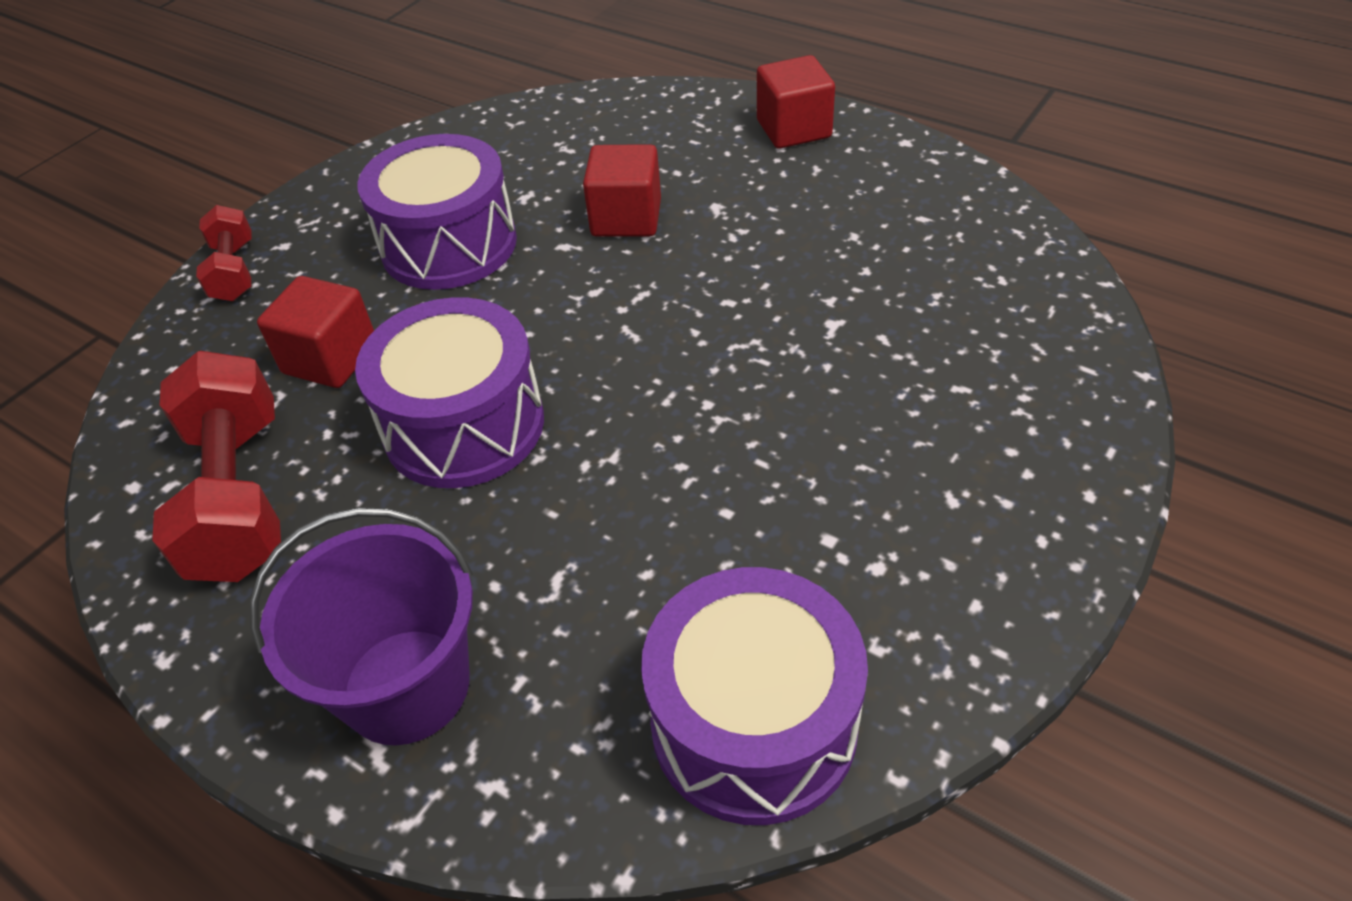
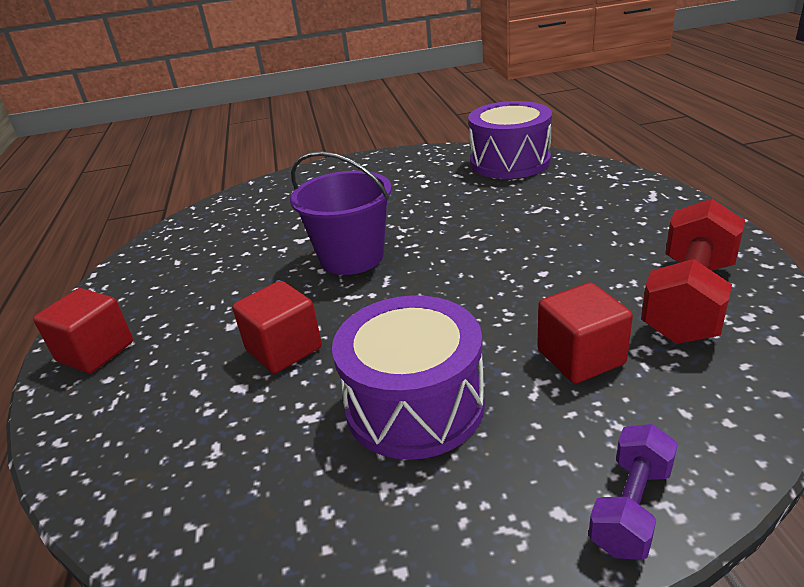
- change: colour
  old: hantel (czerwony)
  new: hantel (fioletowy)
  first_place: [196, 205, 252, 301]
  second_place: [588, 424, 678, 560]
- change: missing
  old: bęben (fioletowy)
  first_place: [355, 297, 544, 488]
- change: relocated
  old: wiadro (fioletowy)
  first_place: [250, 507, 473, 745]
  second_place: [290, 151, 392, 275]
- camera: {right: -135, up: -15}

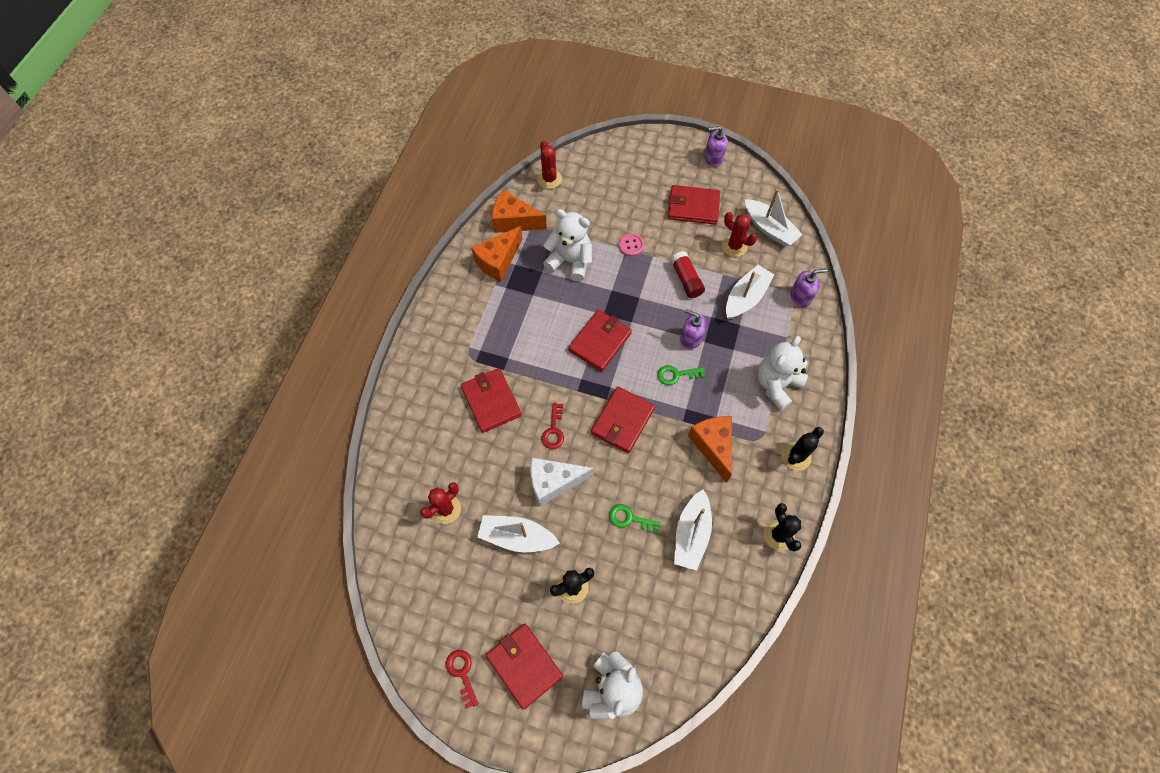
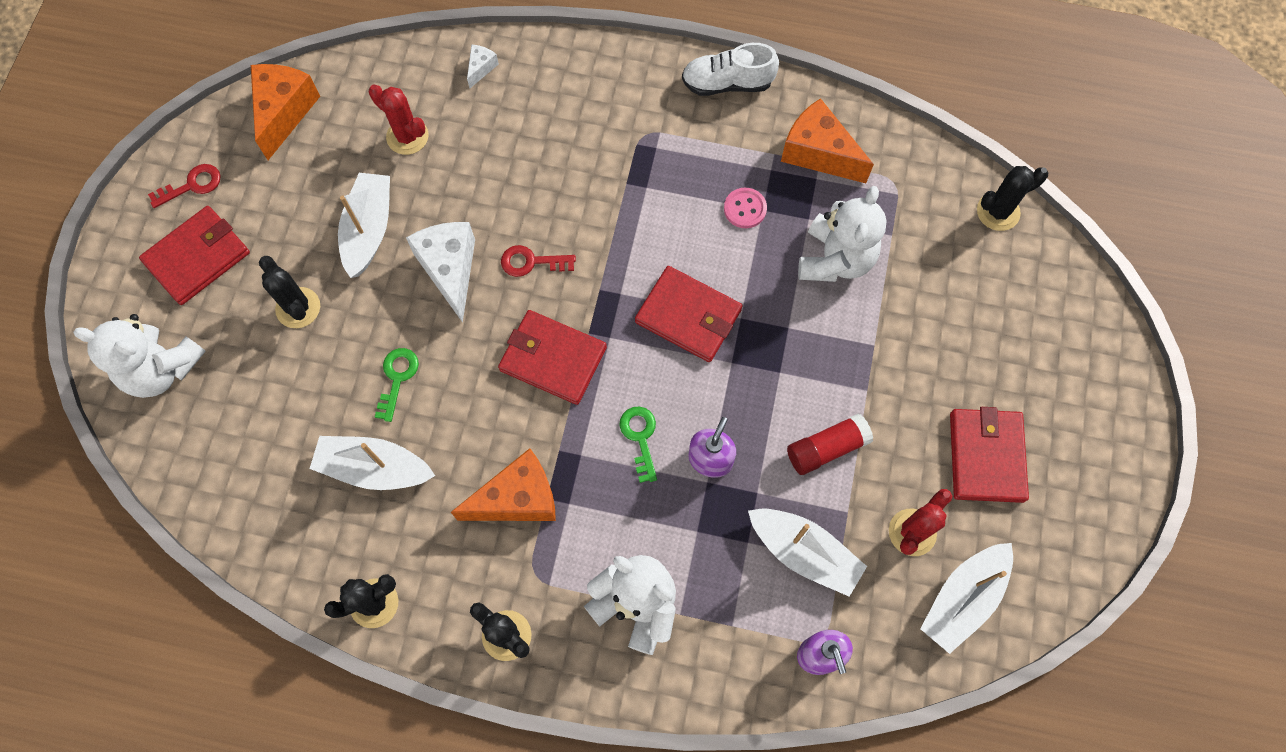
- change: missing
  old: dozownik mydła (fioletowy)
  first_place: [704, 126, 728, 167]
- change: colour
  old: kaktus (czerwony)
  new: kaktus (czarny)
  first_place: [537, 140, 562, 189]
  second_place: [977, 166, 1048, 231]
- change: relocated
  old: ser (pomarańczowy)
  first_place: [492, 190, 547, 233]
  second_place: [251, 64, 320, 160]
- change: relocated
  old: guzik (różowy)
  first_place: [619, 233, 644, 257]
  second_place: [724, 188, 767, 228]
- change: missing
  old: portfel (czerwony)
  first_place: [461, 368, 522, 433]
- change: appeared
  new: but (biały)
  second_place: [682, 43, 779, 96]
- change: appeared
  new: ser (biały)
  second_place: [467, 44, 499, 88]
- camera: {right: 85, up: 5}

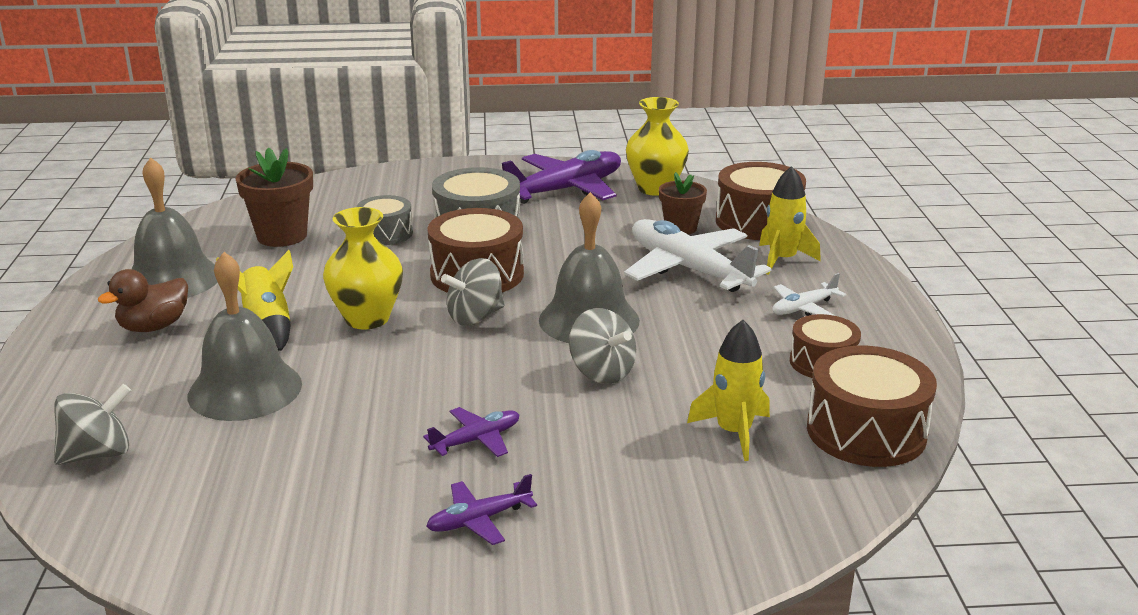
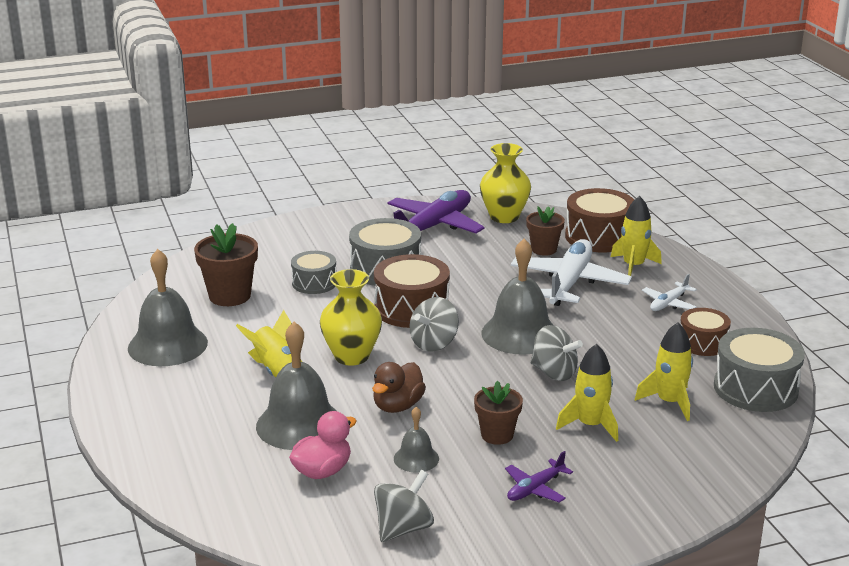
- change: spun
  old: samolot (biały)
  first_place: [624, 219, 771, 292]
  second_place: [511, 239, 632, 306]
  degrees: 75
- change: relocated
  old: kaczka (brązowy)
  first_place: [98, 269, 188, 332]
  second_place: [372, 362, 426, 413]
- change: colour
  old: bęben (brązowy)
  new: bęben (szary)
  first_place: [807, 346, 937, 467]
  second_place: [714, 328, 805, 412]
- change: relocated
  old: bączek (szary)
  first_place: [54, 384, 131, 465]
  second_place: [374, 470, 434, 542]
- change: exchanged
  old: samolot (fioletowy)
  new: doniczka (brązowy)
  first_place: [423, 407, 519, 457]
  second_place: [474, 380, 523, 445]
- change: appeared
  new: rakieta (żółty)
  second_place: [556, 344, 618, 442]
- change: appeared
  new: dzwonek (szary)
  second_place: [394, 407, 439, 472]
- change: appeared
  new: kaczka (różowy)
  second_place: [289, 411, 357, 479]
- camera: {right: -15, up: 0}

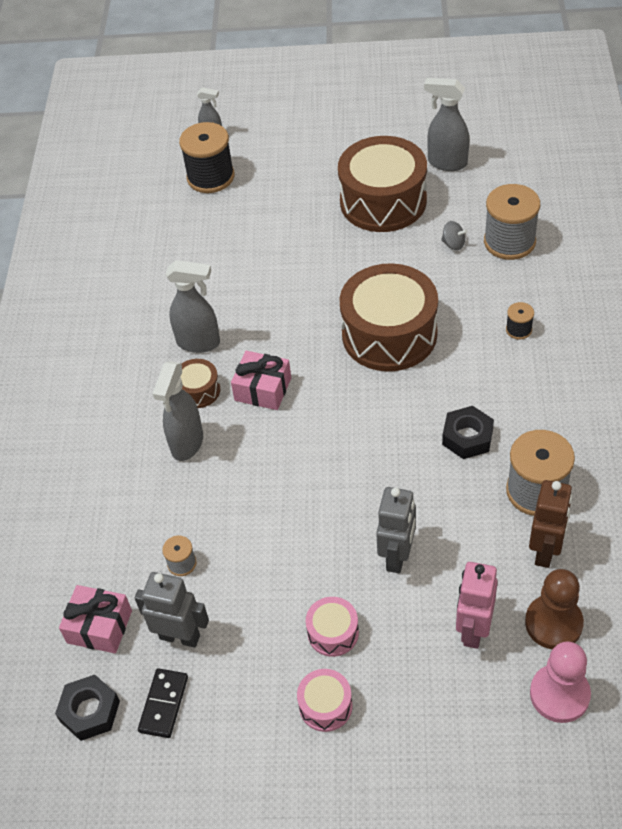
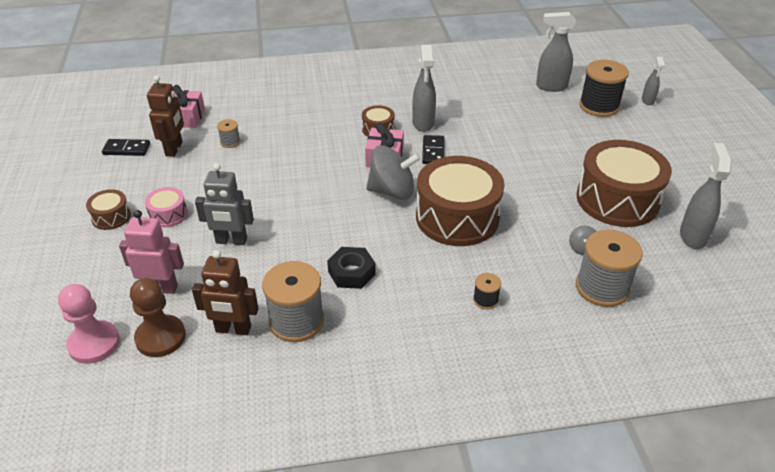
- change: relocated
  old: spryskiwacz (szary)
  first_place: [152, 361, 203, 461]
  second_place: [536, 12, 576, 92]
- change: colour
  old: robot (szary)
  new: robot (brązowy)
  first_place: [135, 572, 209, 648]
  second_place: [147, 75, 184, 157]
- change: colour
  old: bęben (różowy)
  new: bęben (brązowy)
  first_place: [297, 669, 353, 732]
  second_place: [86, 189, 131, 230]
- change: missing
  old: nakrętka (czarny)
  first_place: [55, 675, 120, 741]
- change: appeared
  new: kostka domina (czarny)
  second_place: [422, 135, 444, 164]
- change: appeared
  new: bączek (szary)
  second_place: [366, 145, 421, 200]
- camera: {right: 75, up: -10}

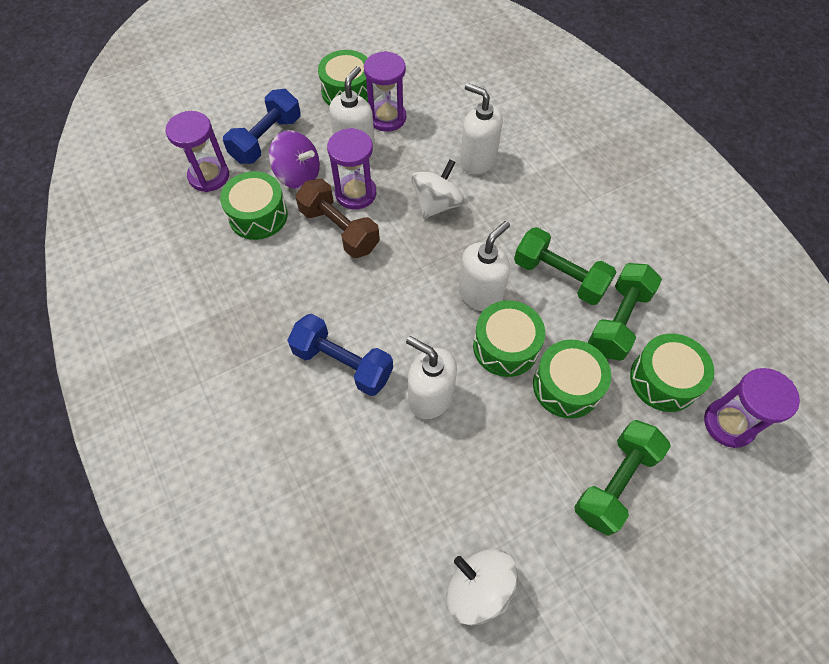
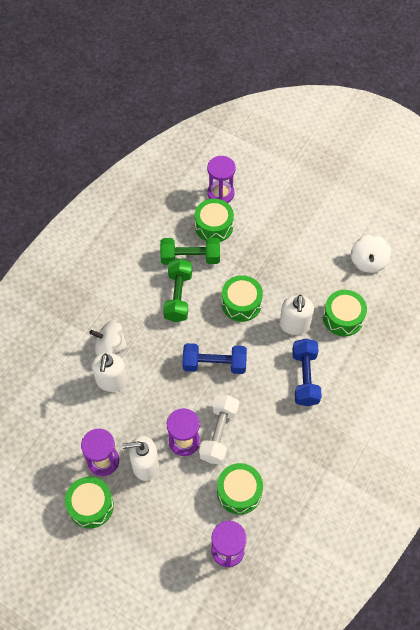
- change: relocated
  old: hantel (niebieski)
  first_place: [223, 89, 301, 164]
  second_place: [183, 343, 247, 374]
- change: missing
  old: bączek (fioletowy)
  first_place: [269, 130, 320, 189]
- change: relocated
  old: bączek (biały)
  first_place: [411, 159, 465, 219]
  second_place: [89, 320, 127, 355]
- change: colour
  old: hantel (brązowy)
  new: hantel (biały)
  first_place: [295, 179, 380, 258]
  second_place: [199, 395, 239, 464]
- change: missing
  old: dozownik mydła (biały)
  first_place: [459, 221, 510, 311]
- change: relocated
  old: bęben (zielony)
  first_place: [533, 339, 611, 419]
  second_place: [323, 290, 367, 336]
- change: missing
  old: hantel (zielony)
  first_place: [574, 420, 671, 536]
- camera: {right: -120, up: 0}

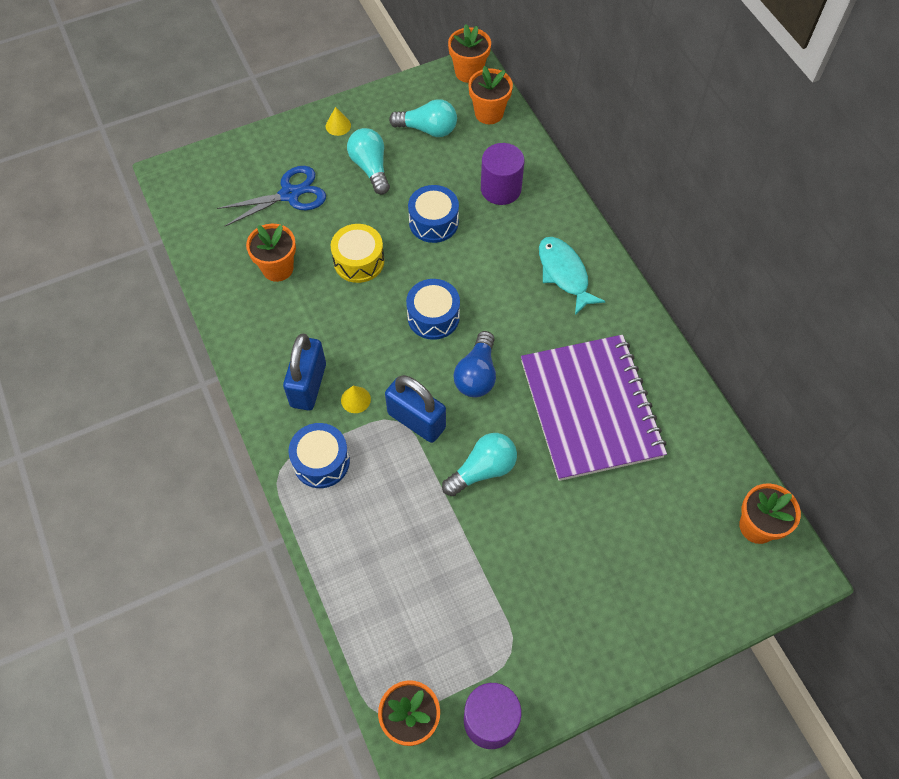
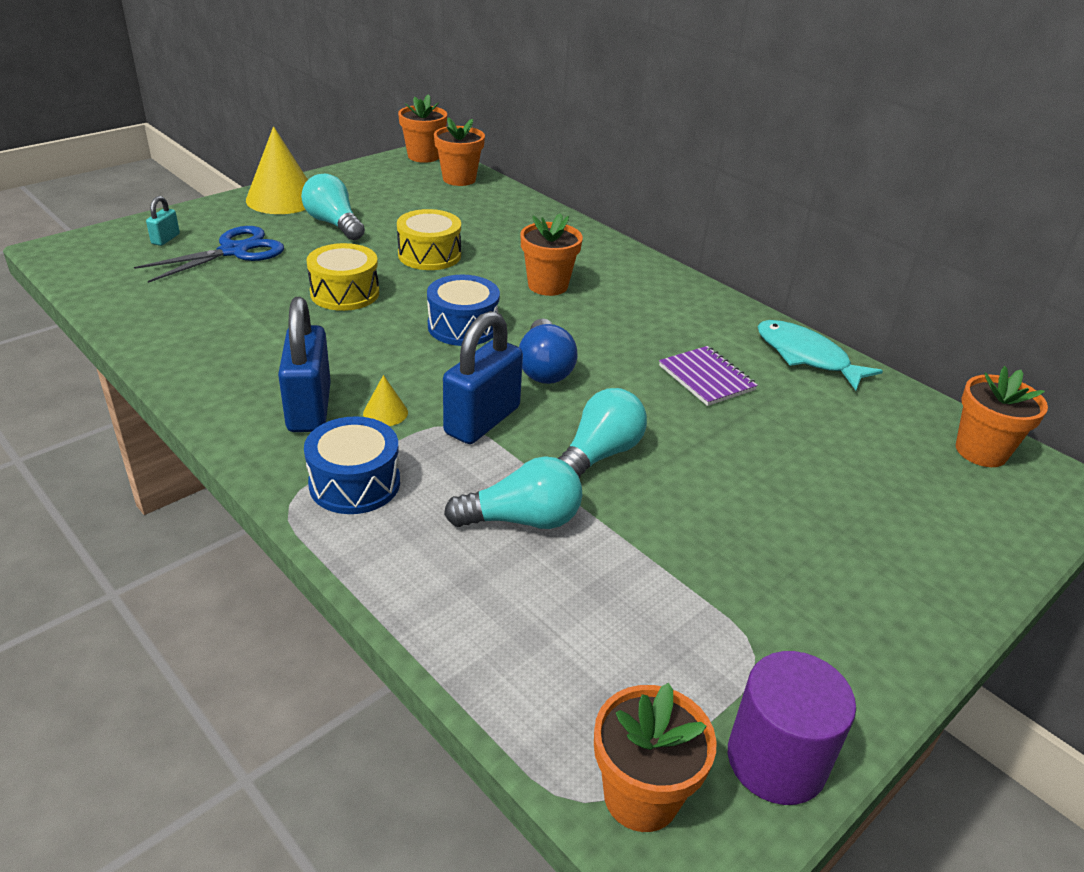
- change: relocated
  old: żarówka (turkusowy)
  first_place: [389, 99, 457, 137]
  second_place: [444, 456, 582, 529]
- change: size
  old: stożek (żółty)
  first_place: [326, 107, 351, 136]
  second_place: [246, 126, 308, 214]
  factor: 2.26
- change: missing
  old: walec (fioletowy)
  first_place: [481, 143, 525, 205]
- change: colour
  old: bęben (niebieski)
  new: bęben (żółty)
  first_place: [408, 185, 459, 243]
  second_place: [397, 209, 461, 270]
- change: relocated
  old: doniczka (pomarańczowy)
  first_place: [246, 224, 296, 282]
  second_place: [521, 213, 583, 296]
- change: relocated
  old: ryba (turkusowy)
  first_place: [539, 237, 606, 315]
  second_place: [757, 320, 883, 390]
- change: size
  old: zeszyt (fioletowy)
  first_place: [521, 335, 667, 481]
  second_place: [659, 346, 758, 406]
  factor: 0.43
- change: spun
  old: kłódka (niebieski)
  first_place: [385, 375, 446, 443]
  second_place: [443, 311, 523, 444]
  degrees: -75
- change: appeared
  new: kłódka (turkusowy)
  second_place: [146, 196, 180, 246]
- camera: {right: -20, up: -25}

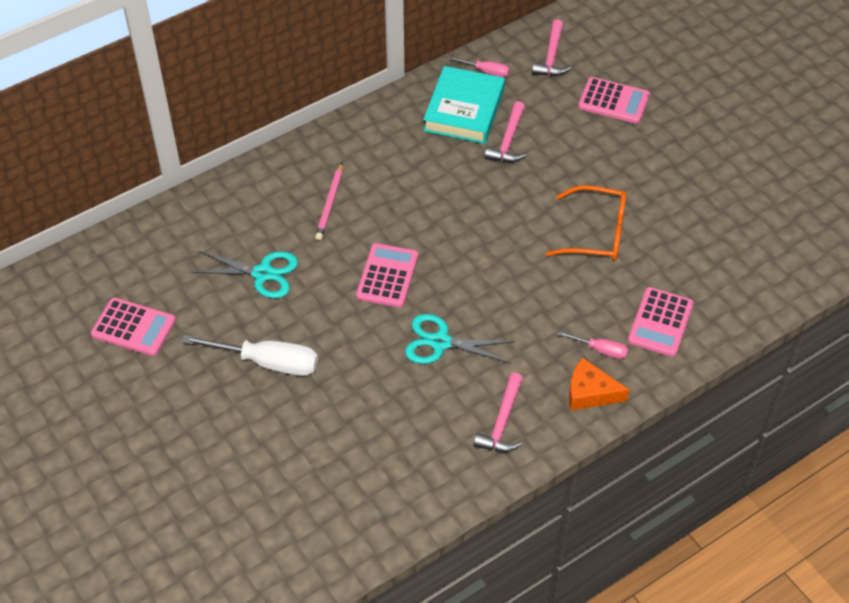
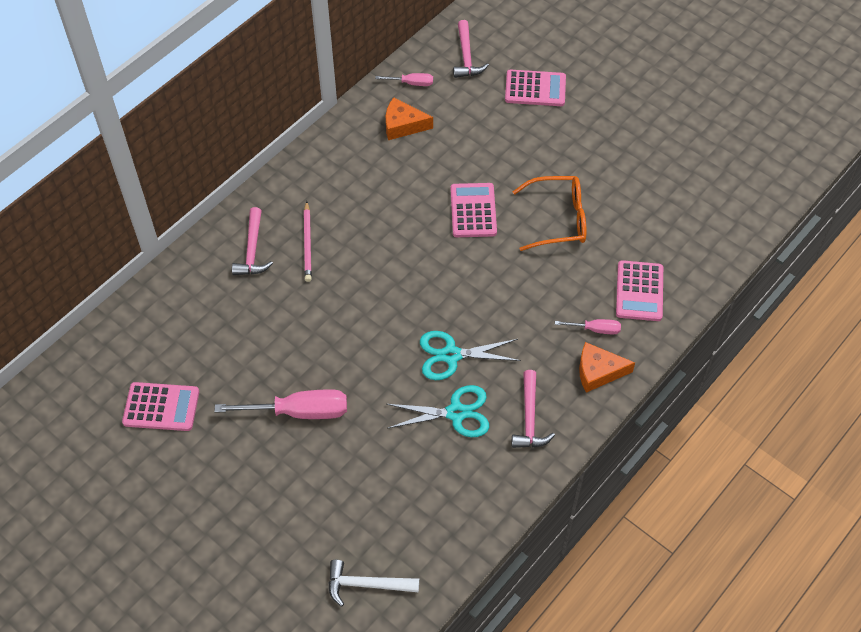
- change: exchanged
  old: książka (turkusowy)
  new: ser (pomarańczowy)
  first_place: [423, 66, 505, 144]
  second_place: [386, 97, 433, 140]
- change: relocated
  old: młotek (różowy)
  first_place: [484, 101, 526, 162]
  second_place: [232, 207, 273, 275]
- change: relocated
  old: kalkulator (różowy)
  first_place: [356, 243, 418, 308]
  second_place: [451, 183, 497, 237]
- change: relocated
  old: nożyczki (turkusowy)
  first_place: [191, 251, 298, 299]
  second_place: [387, 385, 489, 437]
- change: colour
  old: śrubokręt (biały)
  new: śrubokręt (różowy)
  first_place: [182, 335, 318, 376]
  second_place: [214, 389, 347, 419]
- change: appeared
  new: młotek (biały)
  second_place: [328, 560, 419, 607]
- camera: {right: -15, up: 5}

